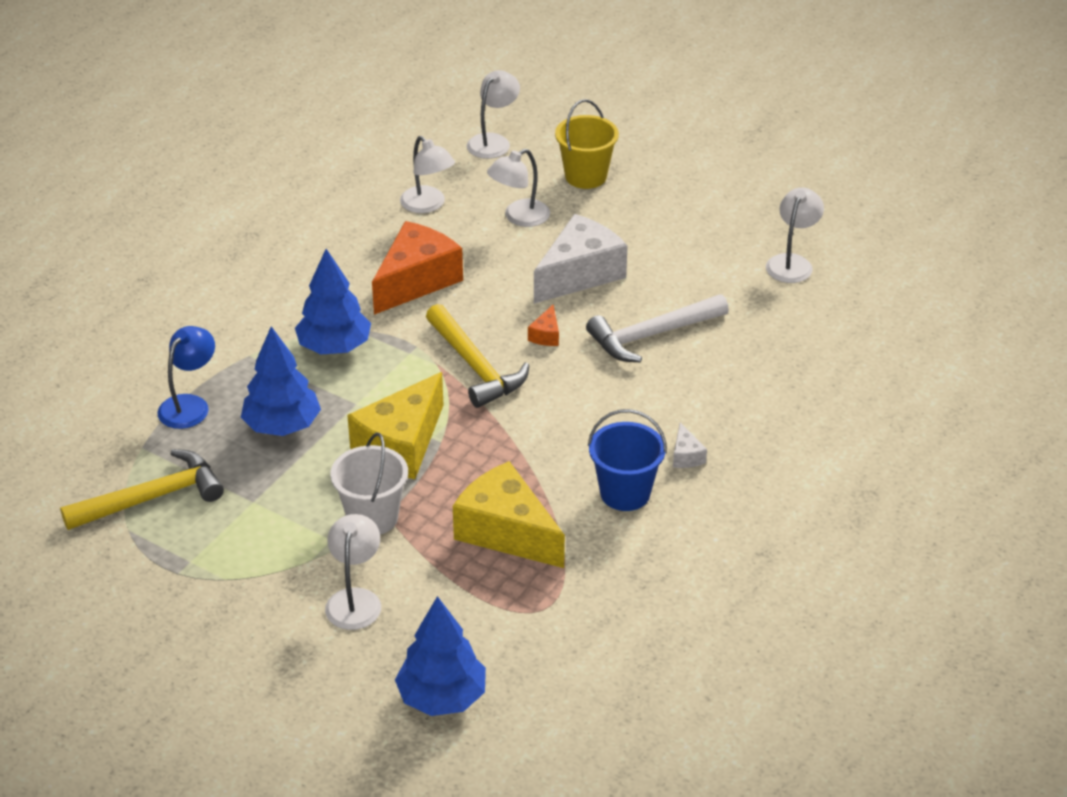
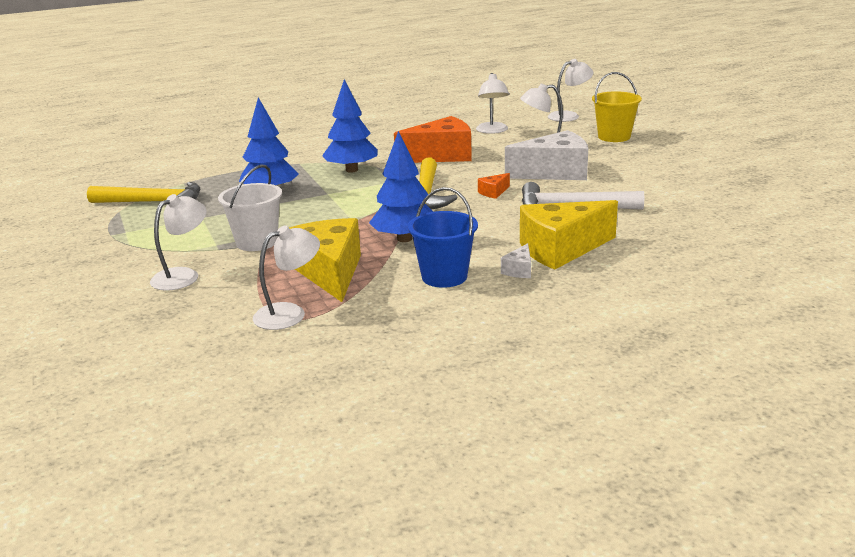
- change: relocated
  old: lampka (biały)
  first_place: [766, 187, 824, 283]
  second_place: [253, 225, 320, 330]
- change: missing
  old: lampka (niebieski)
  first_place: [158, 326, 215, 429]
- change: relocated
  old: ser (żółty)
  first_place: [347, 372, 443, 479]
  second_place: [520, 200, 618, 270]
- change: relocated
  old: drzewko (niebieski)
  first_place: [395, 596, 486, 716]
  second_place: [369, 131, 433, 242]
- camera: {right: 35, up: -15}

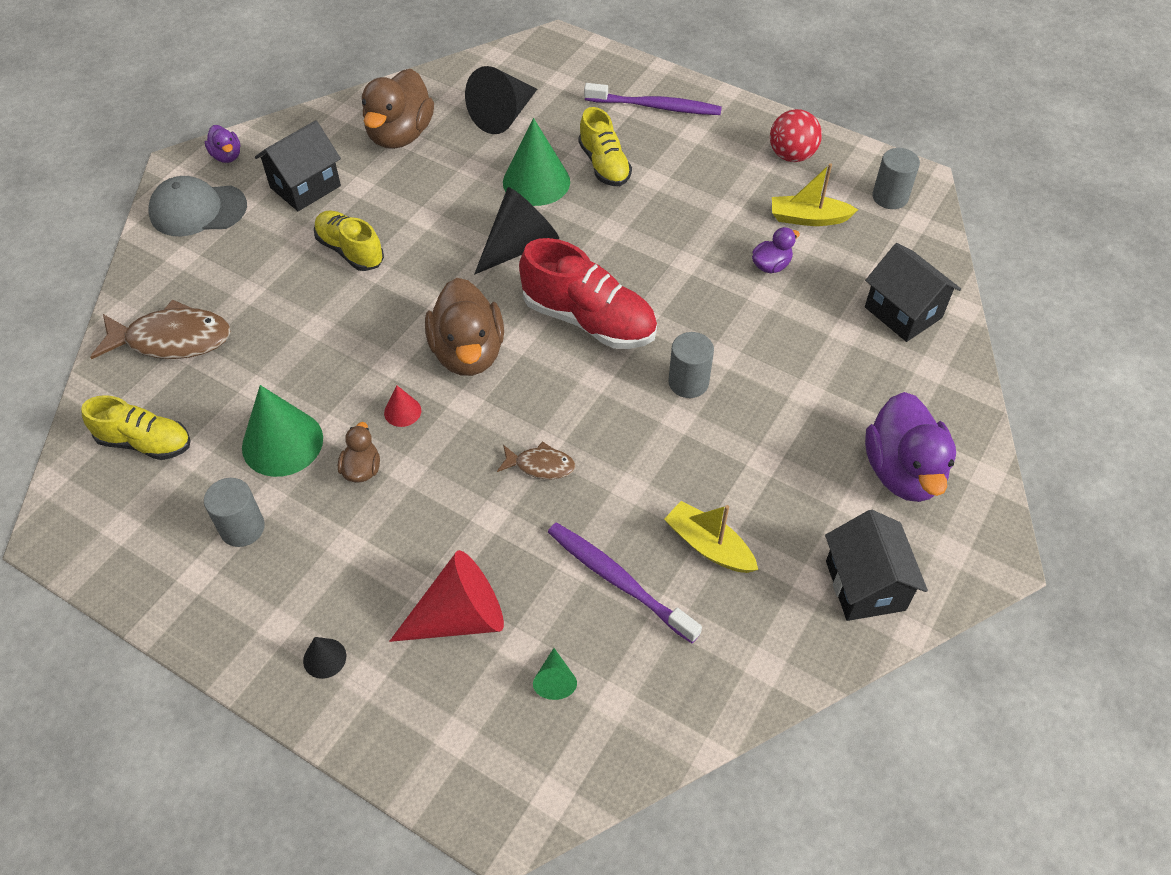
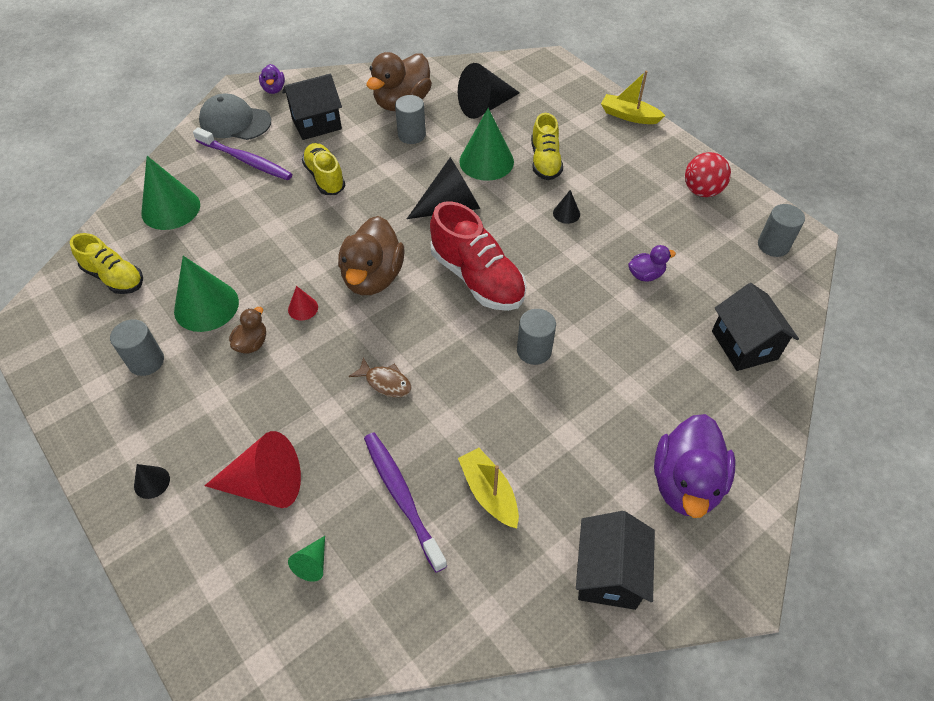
- change: relocated
  old: szczoteczka do zębów (fioletowy)
  first_place: [584, 83, 722, 115]
  second_place: [193, 127, 292, 180]
- change: relocated
  old: łódka (żółty)
  first_place: [772, 163, 858, 226]
  second_place: [601, 71, 665, 124]
- change: exchanged
  old: ryba (brązowy)
  new: stożek (zielony)
  first_place: [90, 299, 231, 359]
  second_place: [141, 156, 200, 230]
- change: appeared
  new: walec (szary)
  second_place: [395, 95, 426, 144]
- change: appeared
  new: stożek (czarny)
  second_place: [553, 190, 580, 224]
- camera: {right: 20, up: 0}

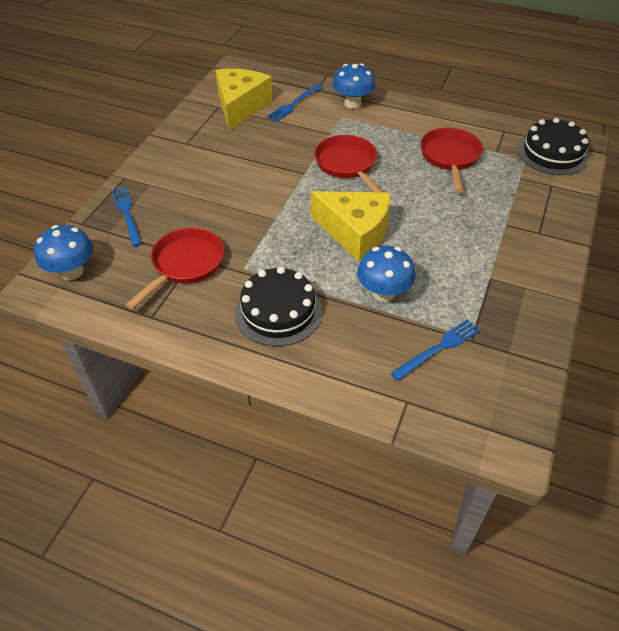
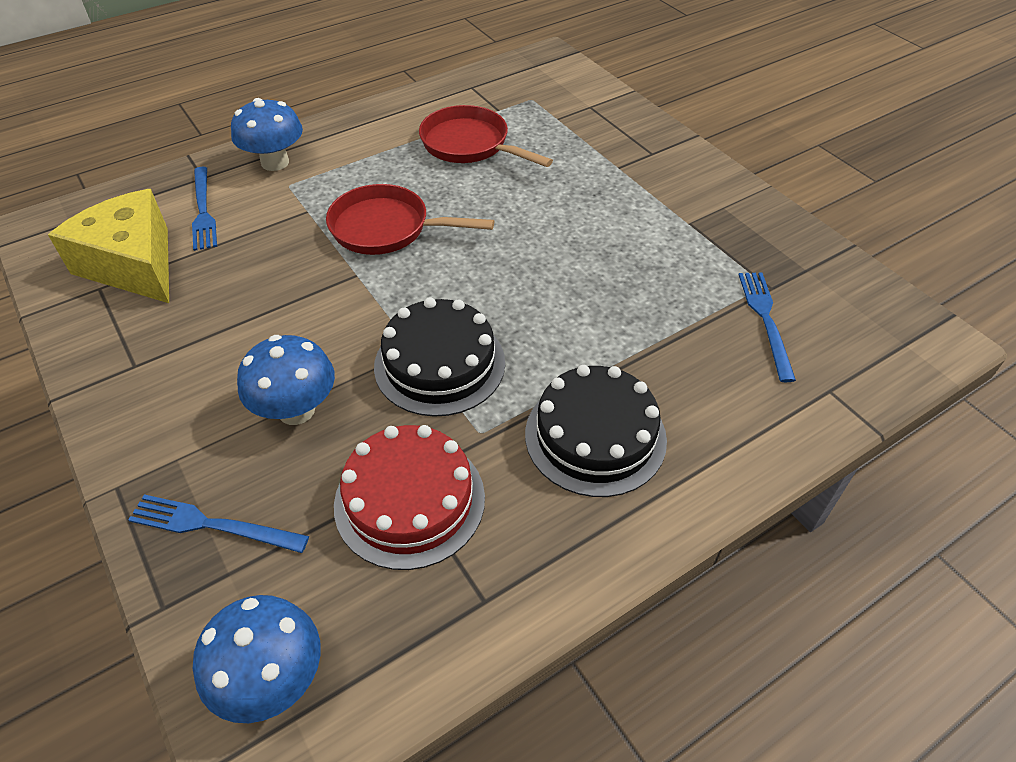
- change: relocated
  old: tort (czarny)
  first_place: [517, 118, 589, 175]
  second_place: [374, 297, 505, 417]
- change: missing
  old: ser (żółty)
  first_place: [311, 191, 391, 261]
- change: exchanged
  old: patelnia (czerwony)
  new: tort (czerwony)
  first_place: [126, 227, 224, 310]
  second_place: [334, 425, 485, 570]
- change: relocated
  old: grzyb (niebieski)
  first_place: [357, 246, 415, 302]
  second_place: [237, 335, 335, 425]
- camera: {right: -55, up: 0}

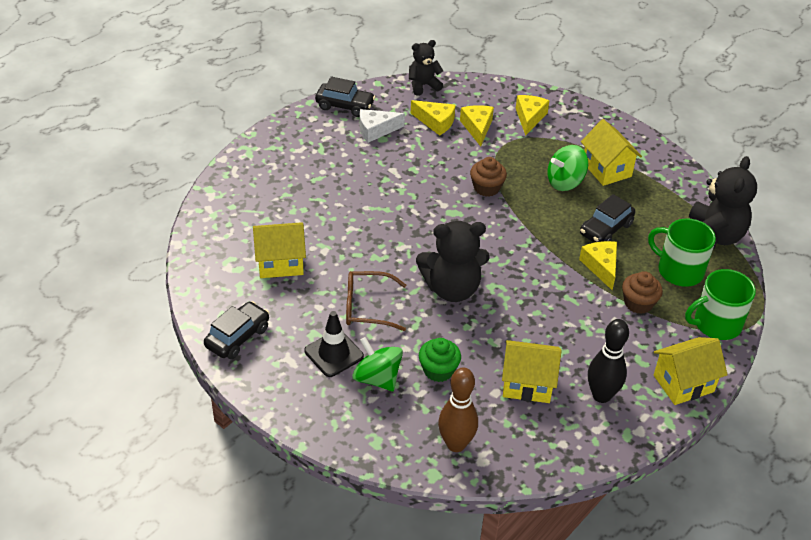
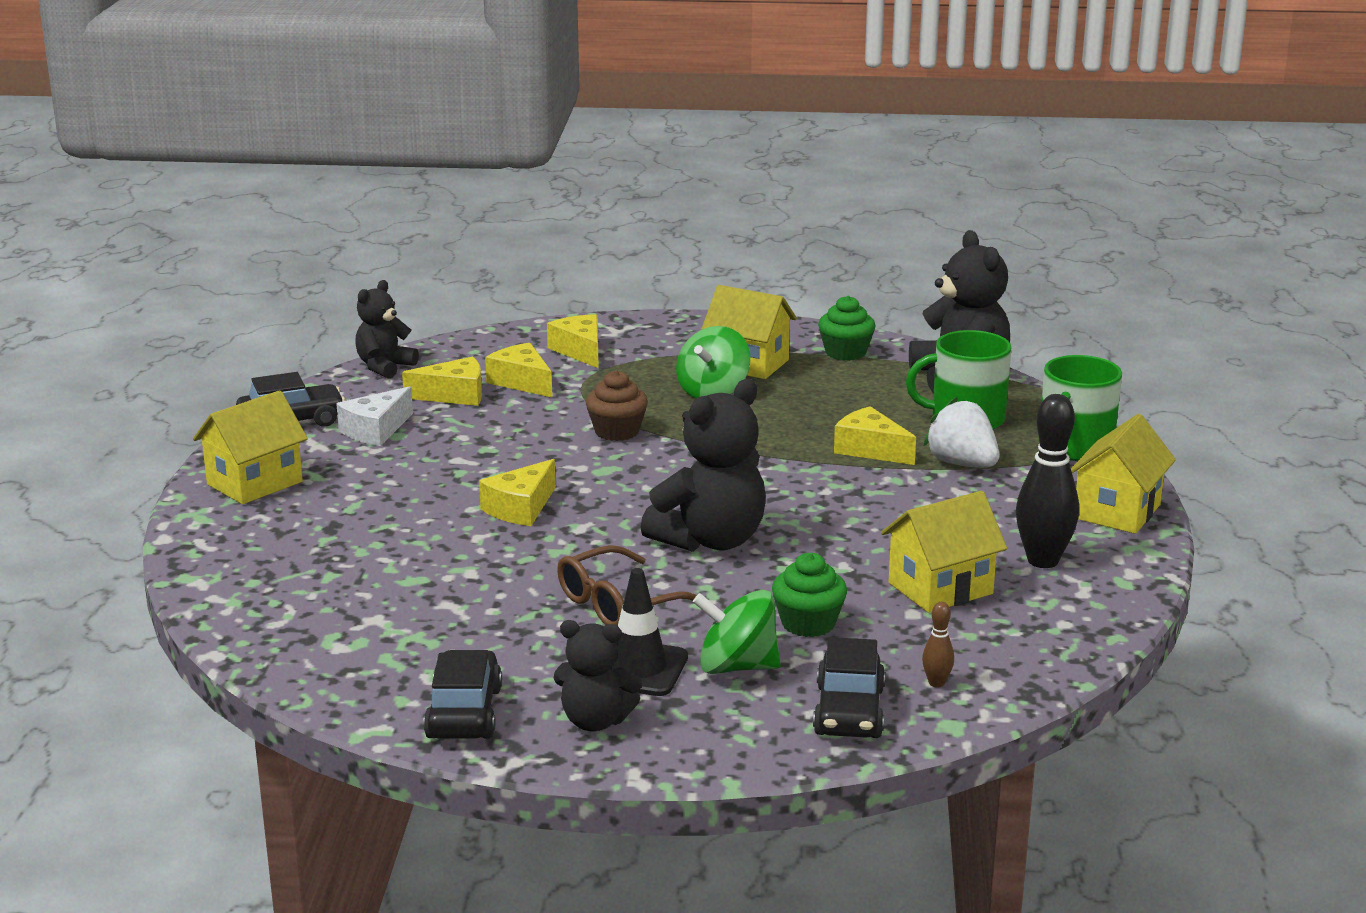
- change: relocated
  old: samochód (czarny)
  first_place: [580, 194, 635, 242]
  second_place: [813, 637, 885, 738]
- change: relocated
  old: domek (żółty)
  first_place: [253, 222, 306, 278]
  second_place: [193, 390, 308, 504]
- change: exchanged
  old: muffinka (brązowy)
  new: truskawka (biały)
  first_place: [622, 271, 663, 314]
  second_place: [923, 397, 999, 468]
- change: size
  old: kręgiel (brązowy)
  first_place: [438, 368, 478, 452]
  second_place: [922, 602, 954, 688]
  factor: 0.46
- change: appeared
  new: muffinka (zielony)
  second_place: [818, 296, 875, 361]
- change: appeared
  new: ser (żółty)
  second_place: [479, 459, 556, 526]
- change: appeared
  new: miś (czarny)
  second_place: [554, 620, 642, 731]
- camera: {right: -35, up: -20}

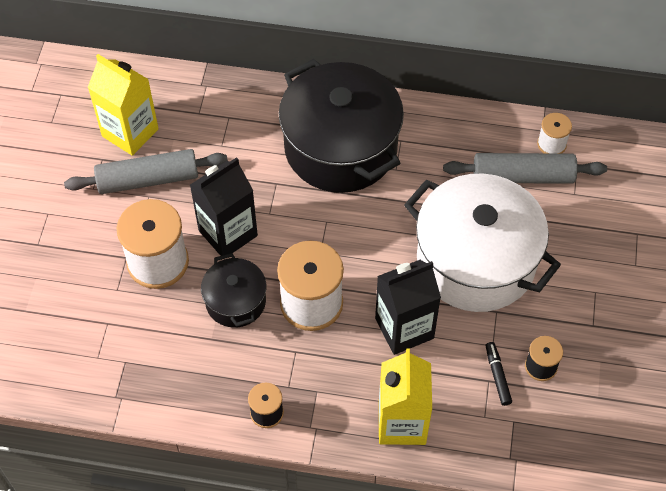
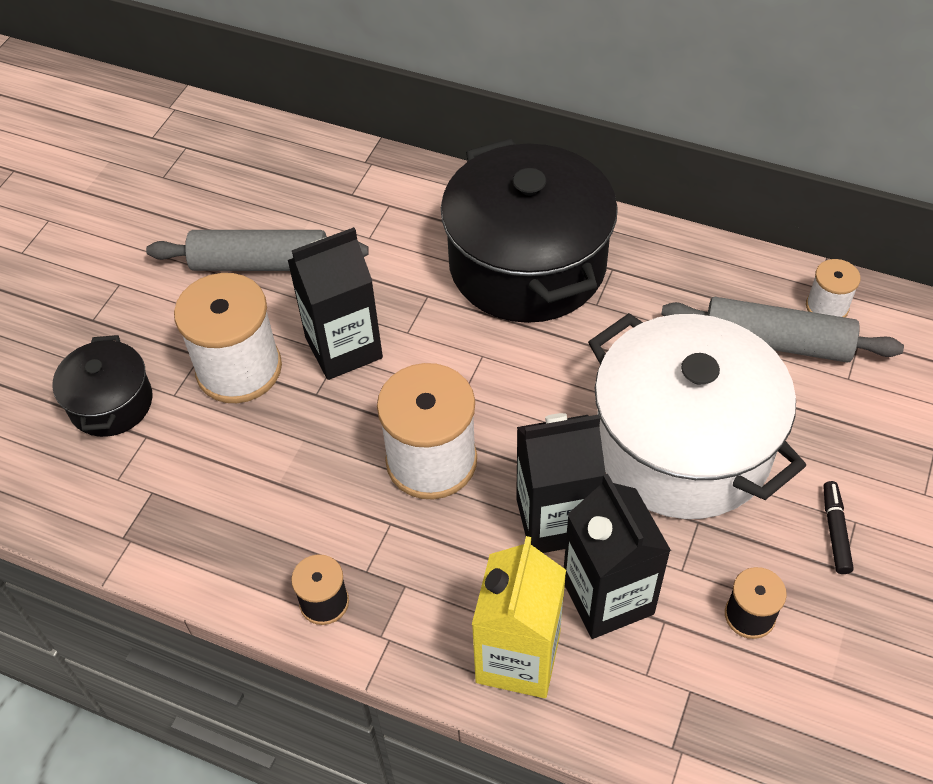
- change: missing
  old: karton mleka (żółty)
  first_place: [88, 54, 159, 156]
- change: relocated
  old: garnek (czarny)
  first_place: [201, 253, 266, 328]
  second_place: [53, 335, 153, 437]
- change: relocated
  old: flamaster (czarny)
  first_place: [486, 342, 512, 406]
  second_place: [823, 481, 854, 574]
- change: appeared
  new: karton mleka (czarny)
  second_place: [564, 474, 671, 639]
- camera: {right: 15, up: -5}

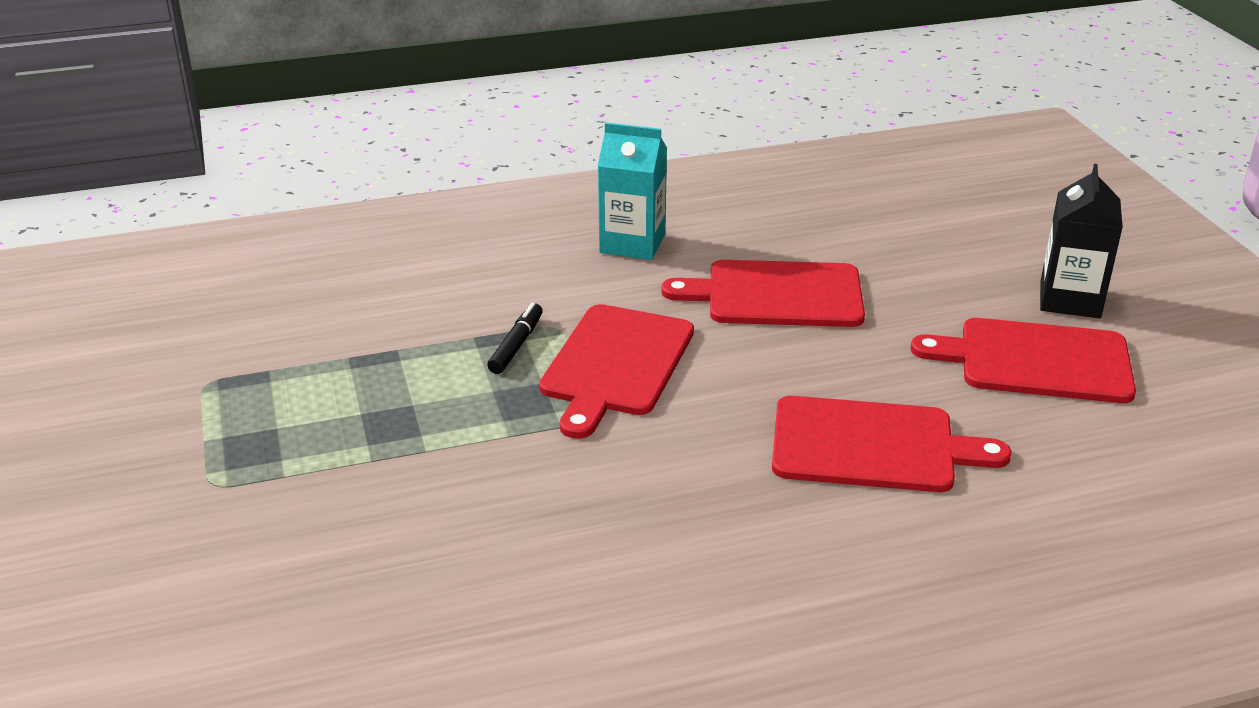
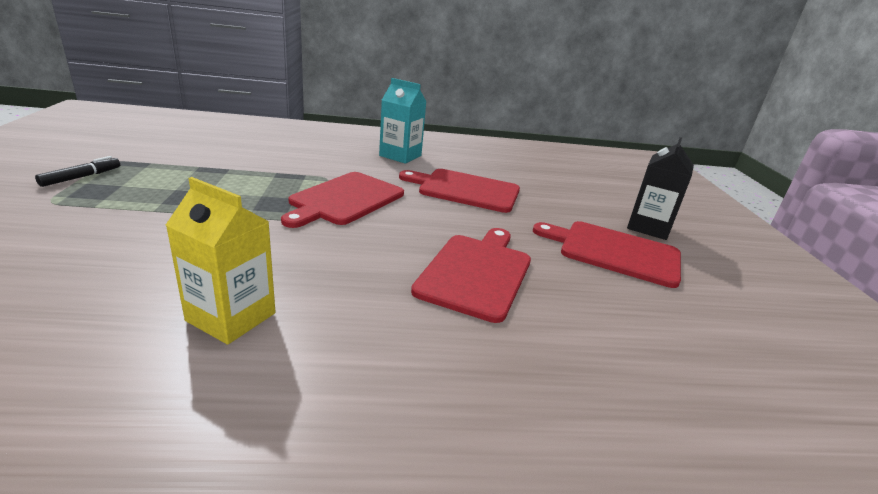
- change: relocated
  old: flamaster (czarny)
  first_place: [487, 303, 543, 374]
  second_place: [35, 156, 120, 187]
- change: spun
  old: deska do krojenia (czerwony)
  first_place: [772, 396, 1012, 492]
  second_place: [411, 228, 531, 323]
  degrees: -90
- change: appeared
  new: karton mleka (żółty)
  second_place: [166, 177, 275, 345]
- camera: {right: 10, up: -5}

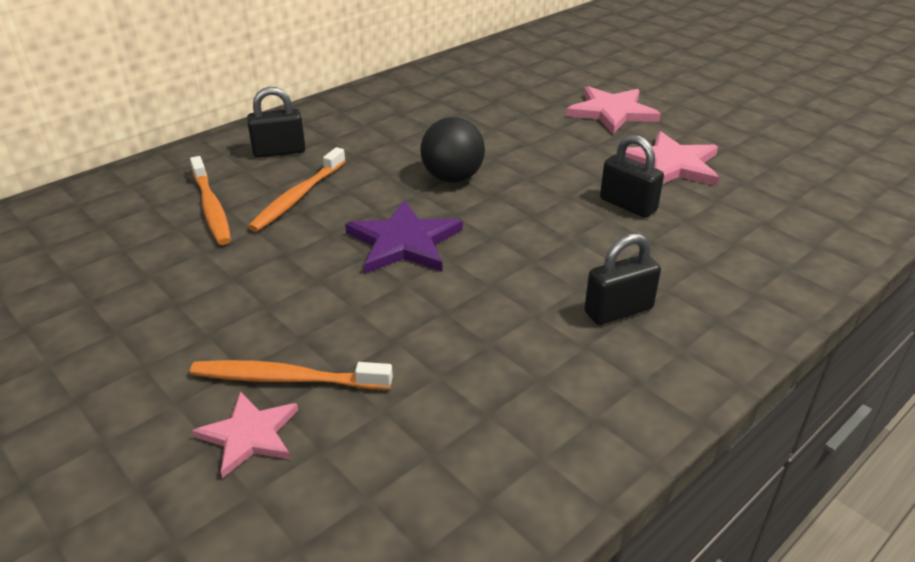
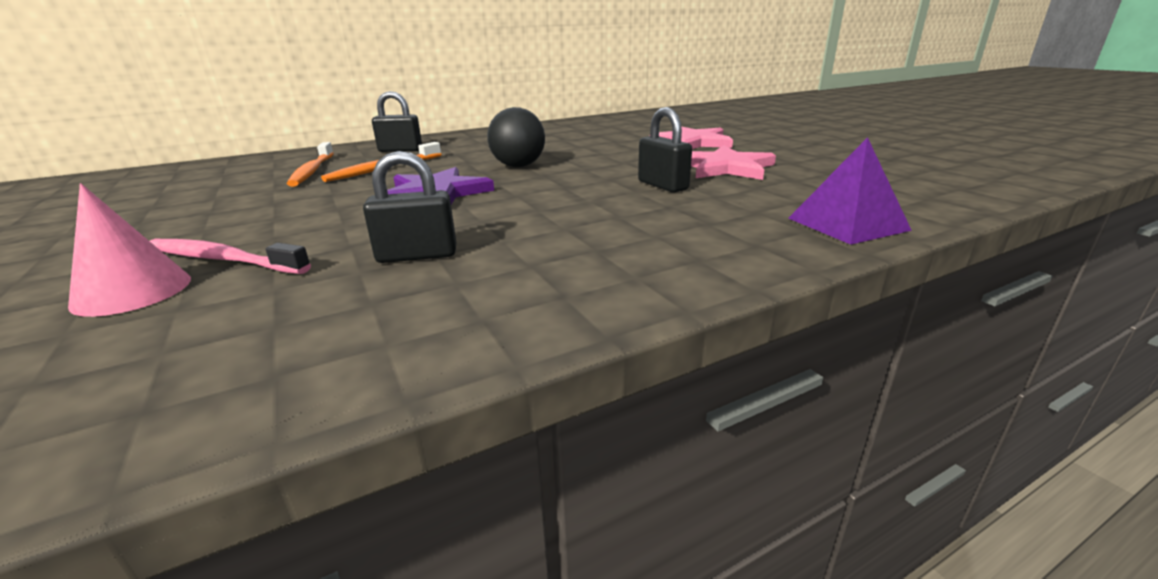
- change: relocated
  old: kłódka (czarny)
  first_place: [584, 233, 661, 325]
  second_place: [363, 151, 456, 263]
- change: colour
  old: szczoteczka do zębów (pomarańczowy)
  new: szczoteczka do zębów (różowy)
  first_place: [190, 360, 393, 389]
  second_place: [150, 239, 311, 274]
- change: exchanged
  old: gwiazda (różowy)
  new: stożek (różowy)
  first_place: [192, 392, 298, 478]
  second_place: [68, 183, 191, 317]
- change: appeared
  new: piramida (fioletowy)
  second_place: [788, 137, 912, 245]
- camera: {right: 15, up: -10}

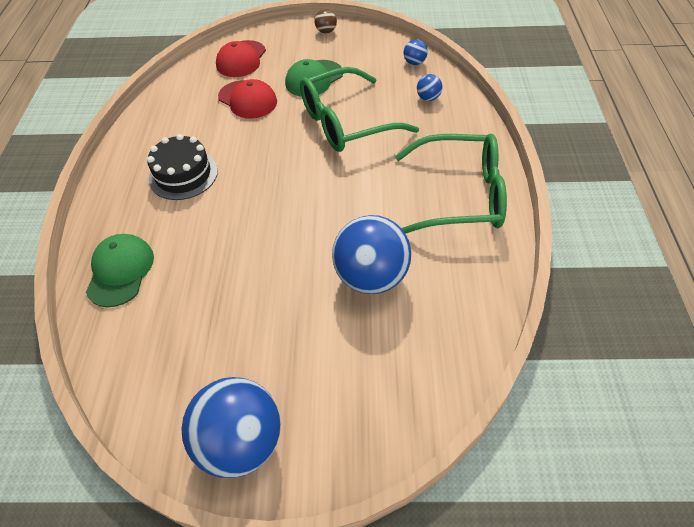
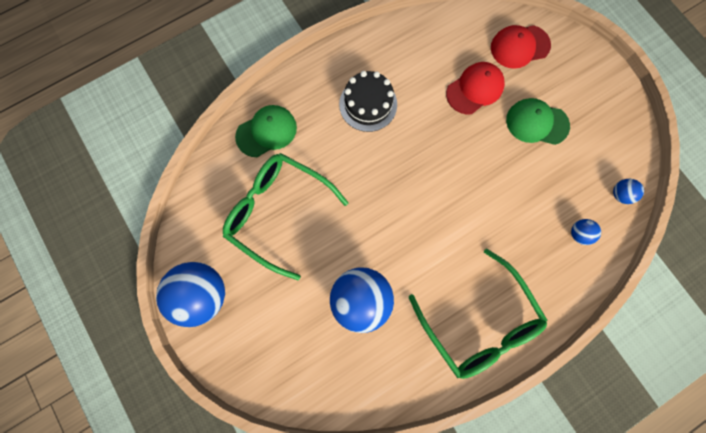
- change: missing
  old: piłka (brązowy)
  first_place: [314, 9, 337, 33]
- change: relocated
  old: okulary (zielony)
  first_place: [300, 67, 419, 152]
  second_place: [223, 153, 348, 280]
- change: spun
  old: czapka (czerwony)
  first_place: [218, 79, 277, 118]
  second_place: [446, 62, 505, 114]
  degrees: -135
- camera: {right: 55, up: 25}

